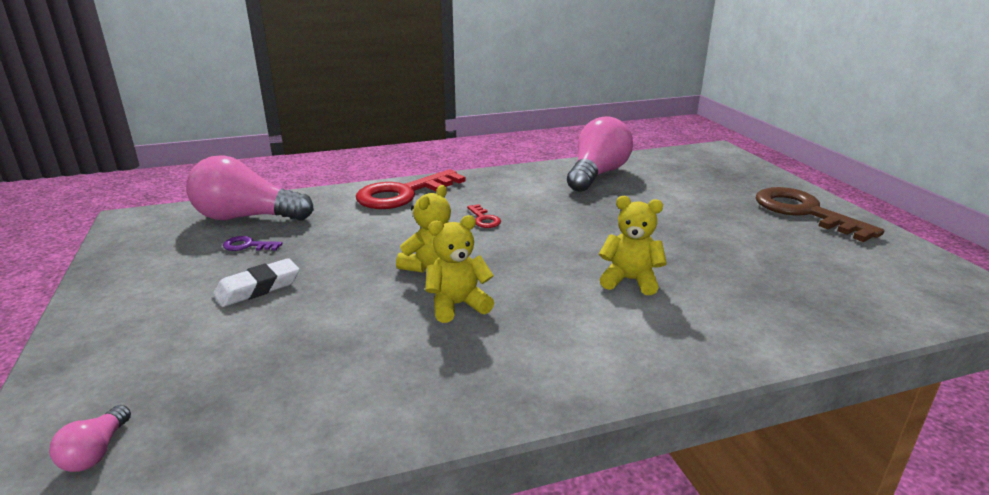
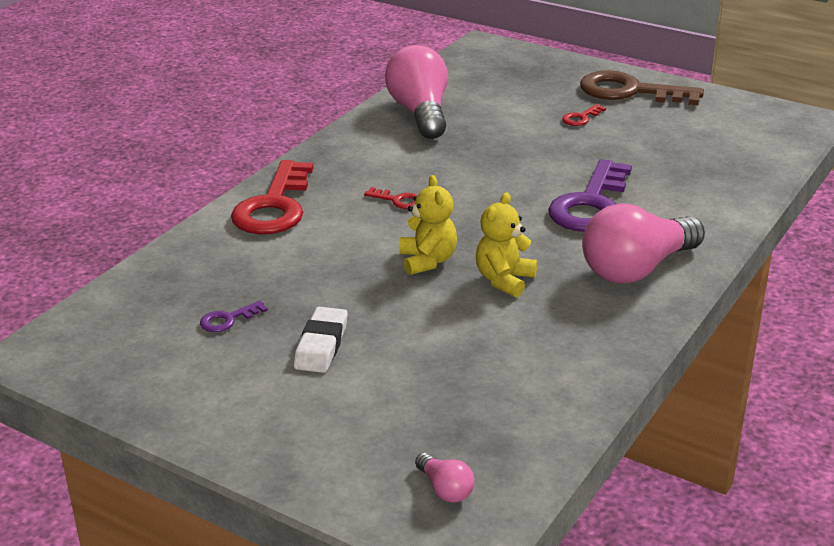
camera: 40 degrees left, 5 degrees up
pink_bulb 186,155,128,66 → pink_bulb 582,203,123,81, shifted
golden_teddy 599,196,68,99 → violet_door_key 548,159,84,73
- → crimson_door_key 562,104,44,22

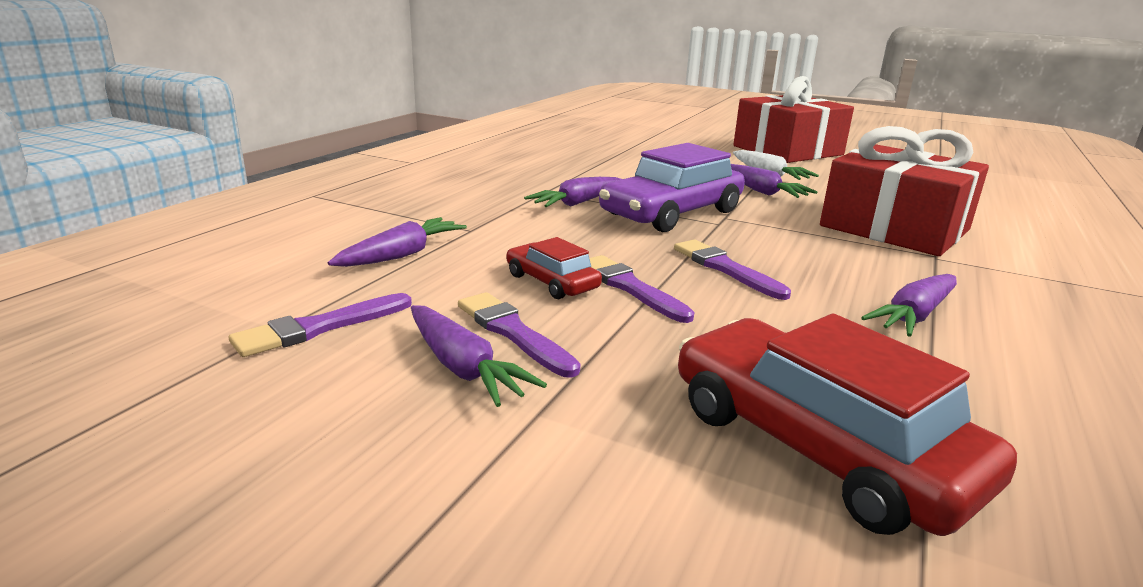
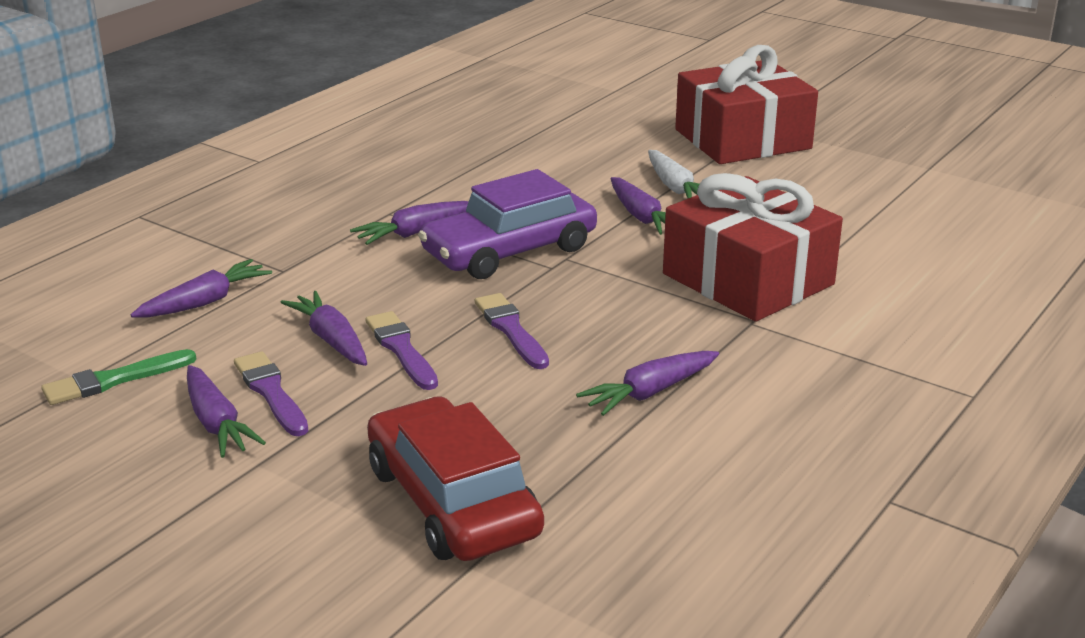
camera: 10 degrees right, 5 degrees up
crimson_toy_car 506,237,96,62 → violet_root_vegetable 280,291,87,75
violet_brush 229,293,183,64 → leaf-green_brush 41,349,155,56

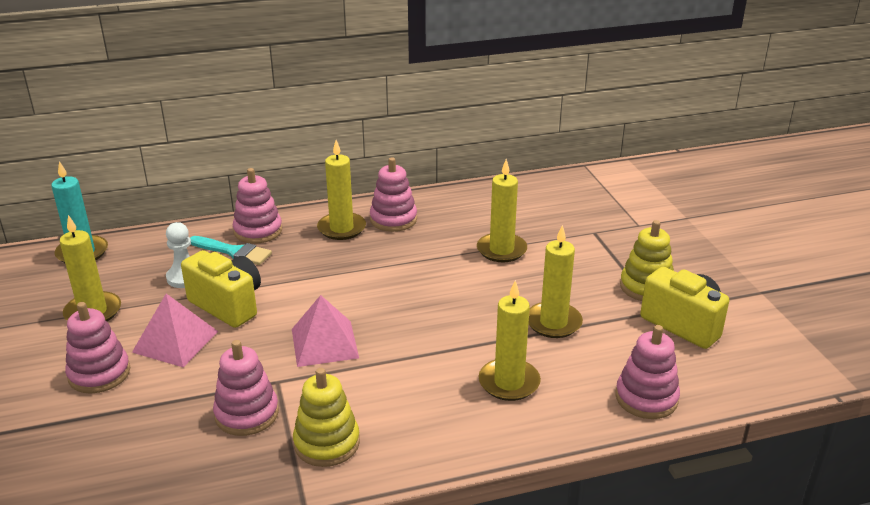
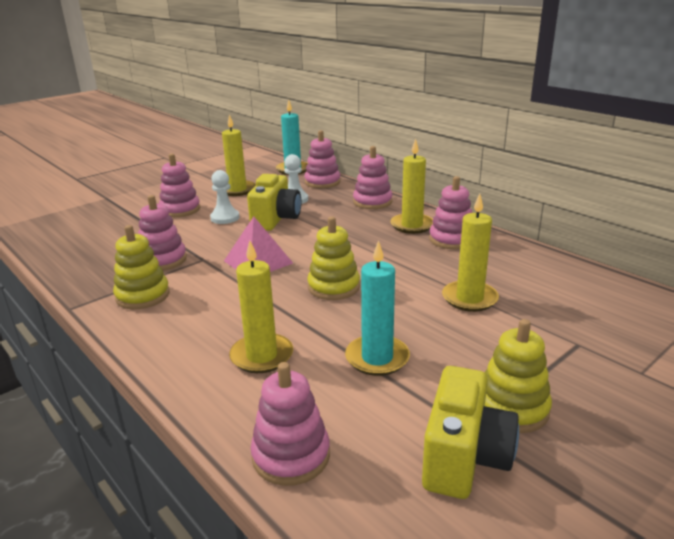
camera: 65 degrees right, 5 degrees down
golden_wax_candle 528,225,55,113 → teal_wax_candle 345,240,65,136
teal_brush 190,236,82,29 → -
pink_pyramid 132,294,86,73 → snow-white_game_pawn 210,170,29,54
- → pink_ring_stacker 304,130,37,58
- → golden_ring_stacker 307,216,53,84

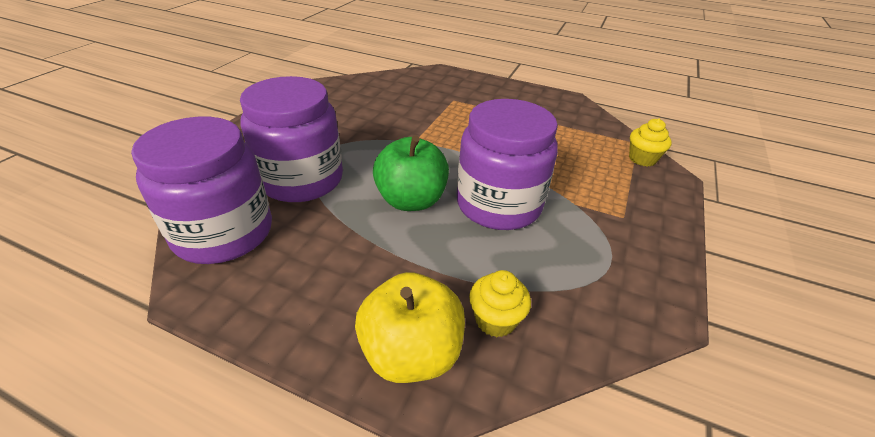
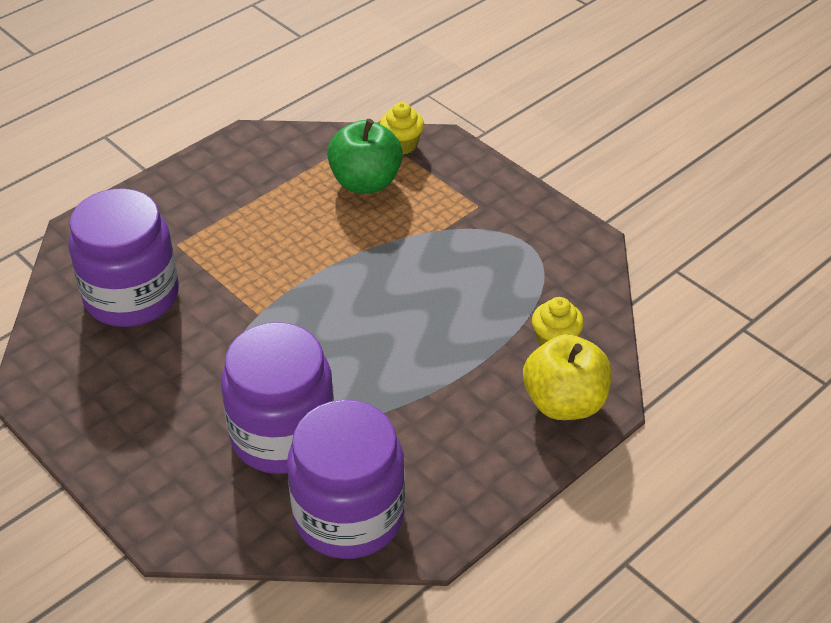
camera: 65 degrees left, 5 degrees up
violet_jar 457,99,101,131 → violet_jar 68,188,111,139, shifted
leaf-green_apple_fruit 373,135,76,76 → leaf-green_apple_fruit 327,119,76,74, shifted

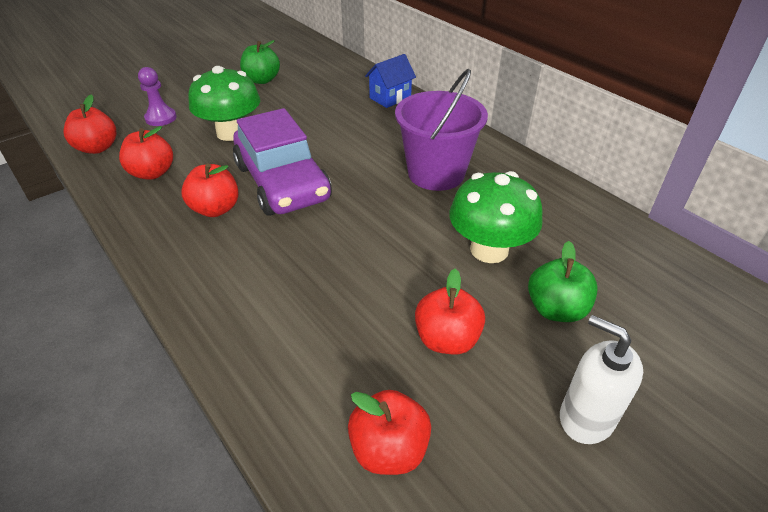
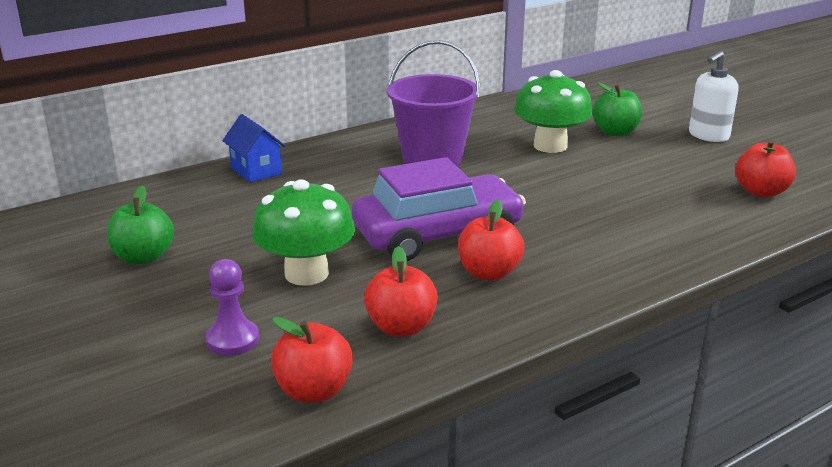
camera: 85 degrees left, 15 degrees down
crimson_apple_fruit 415,269,70,86 → -

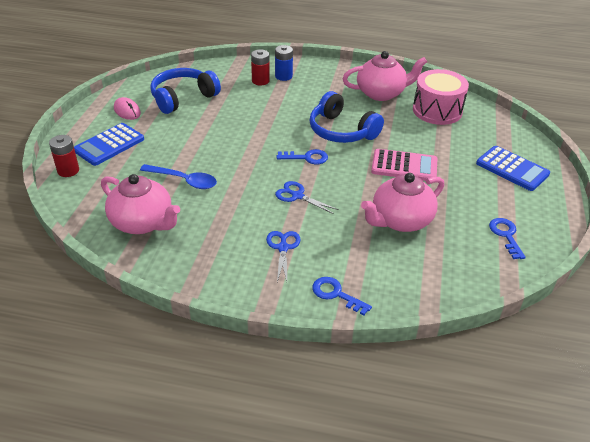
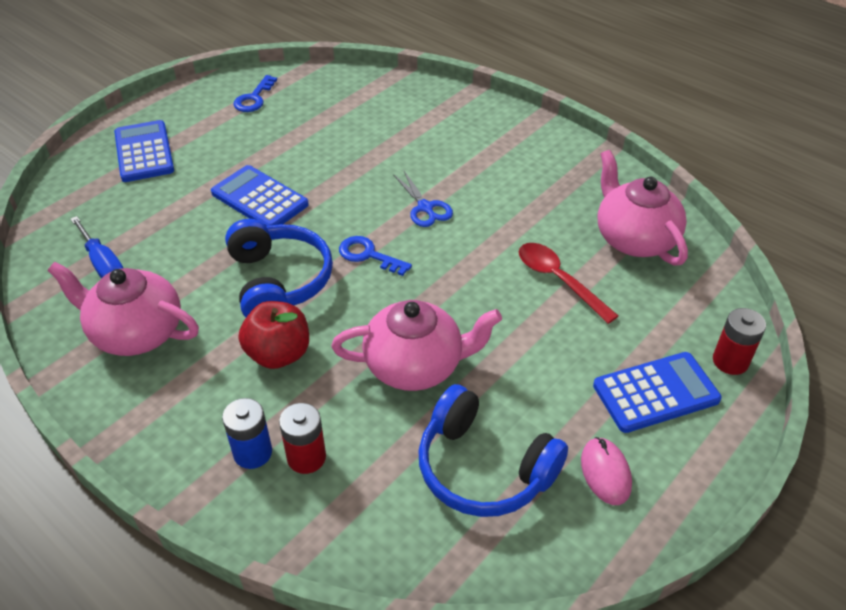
camera: 150 degrees left, 5 degrees up
royal_blue_headphones 150,68,71,46 → royal_blue_headphones 418,384,150,133, 45 degrees clockwise
pink_snare_drum 413,69,56,56 → royal_blue_screwdriver 70,216,53,62
pink_calculator 371,149,66,32 → royal_blue_calculator 211,165,98,61
royal_blue_spoon 140,164,77,25 → crimson_spoon 519,243,99,81
pink_teapot 361,173,83,59 → pink_teapot 331,300,171,91, shifted
royal_blue_shears 266,231,35,51 → -
royal_blue_door_key 312,277,60,38 → -
- → crimson_apple_fruit 239,301,70,68

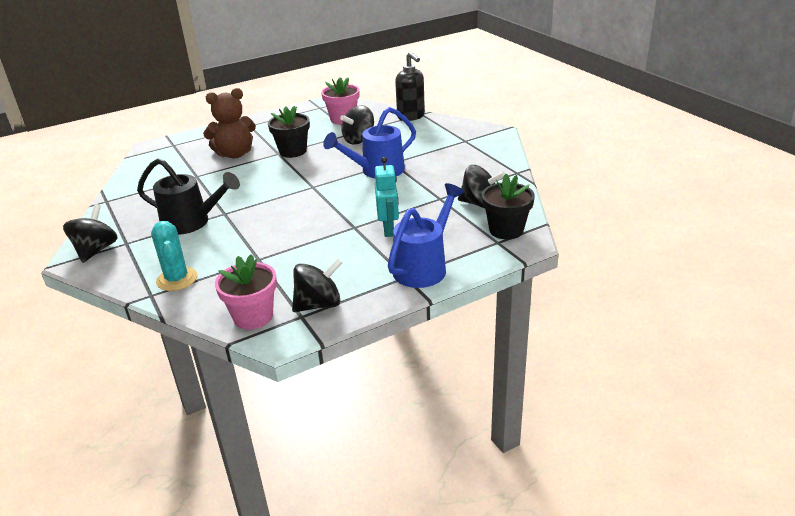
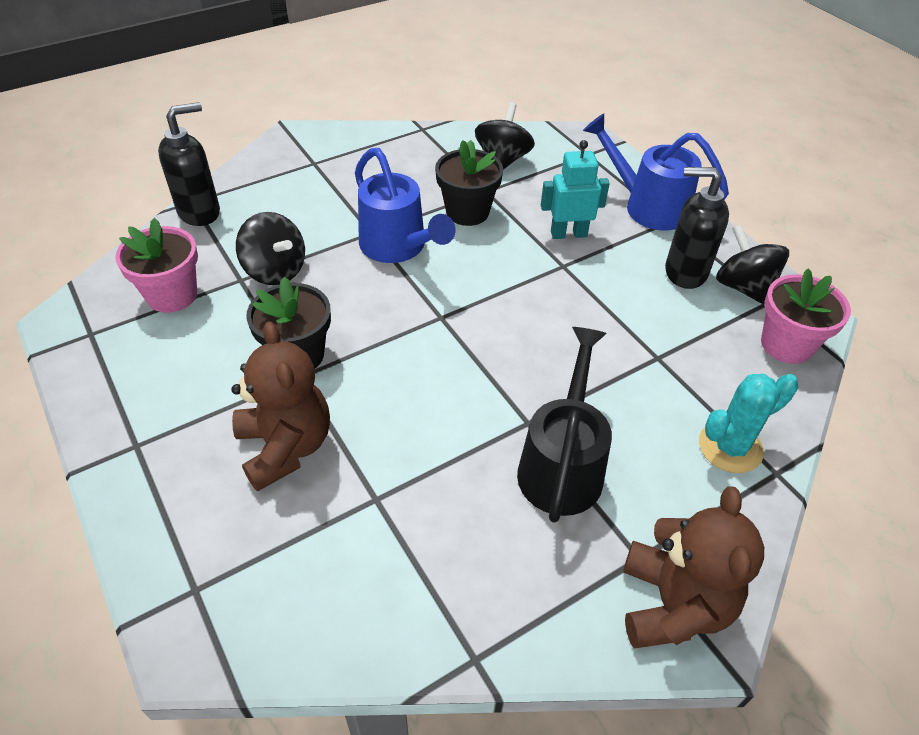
camera: 95 degrees left, 15 degrees up
ebony_plant_pot 482,174,53,66 → ebony_plant_pot 435,140,68,86, shifted
ebony_spinning_top 63,204,55,59 → brown_teddy 623,486,141,163
- → ebony_soap_pump 665,167,64,122

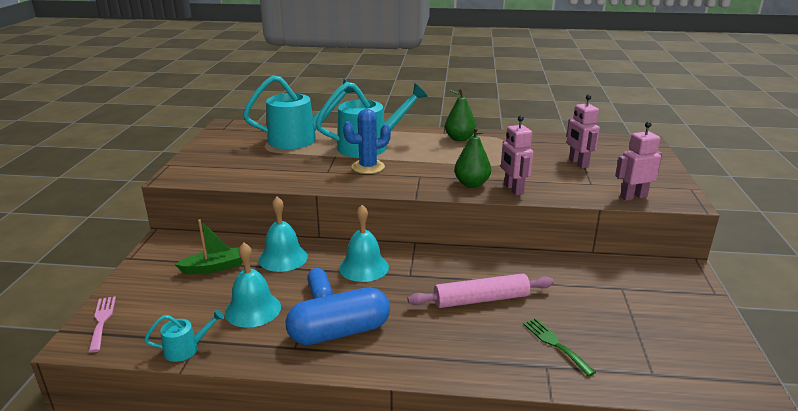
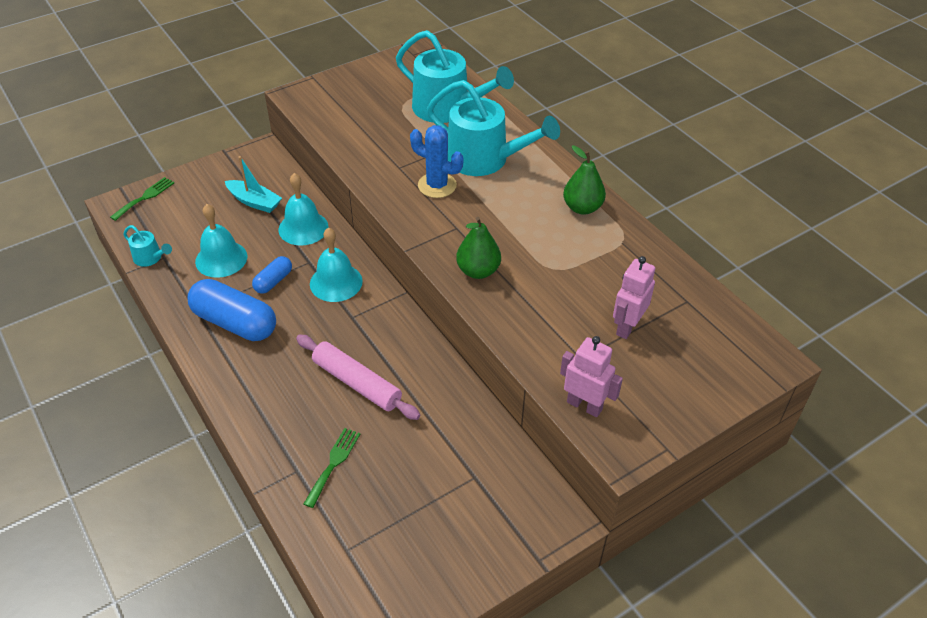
camera: 50 degrees right, 20 degrees up
pink_robot 501,115,33,80 → -
leaf-green_toy_boat 174,220,69,54 → teal_toy_boat 225,156,57,57
pink_fork 88,296,28,57 → leaf-green_fork 110,177,64,44

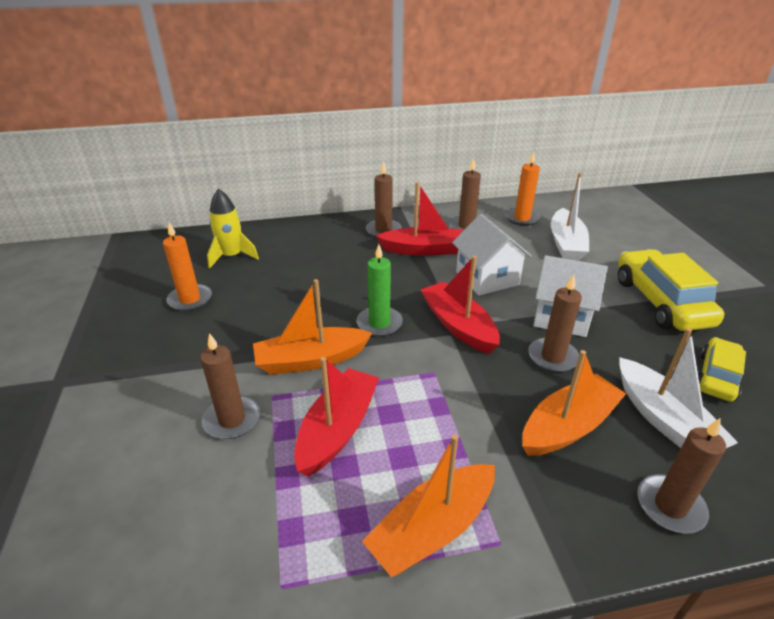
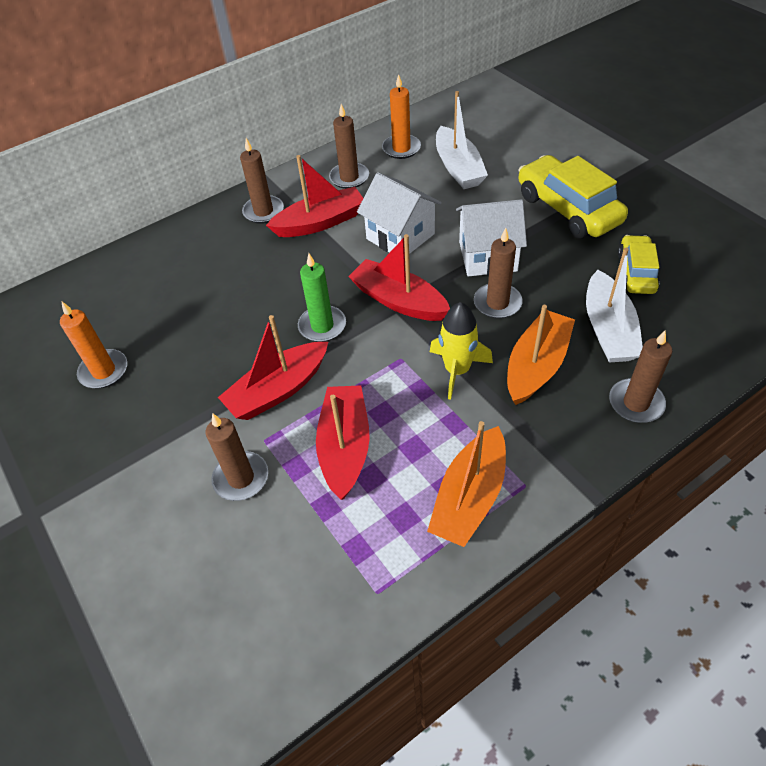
camera: 20 degrees left, 15 degrees up
golden_toy_rocket 207,189,52,80 → golden_toy_rocket 430,302,63,98, shifted
orange-coloured_toy_boat 253,279,119,96 → crimson_toy_boat 218,315,110,105
snow-white_toy_boat 619,328,119,120 → snow-white_toy_boat 586,248,57,115, 45 degrees clockwise

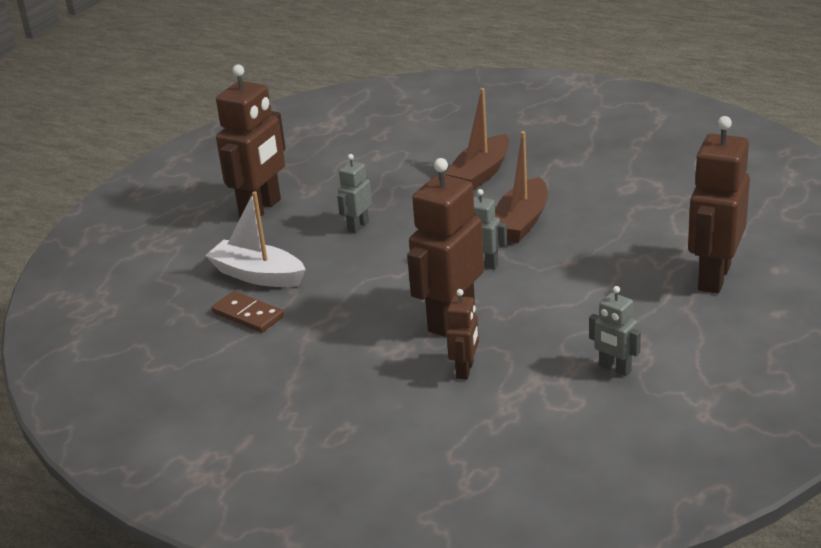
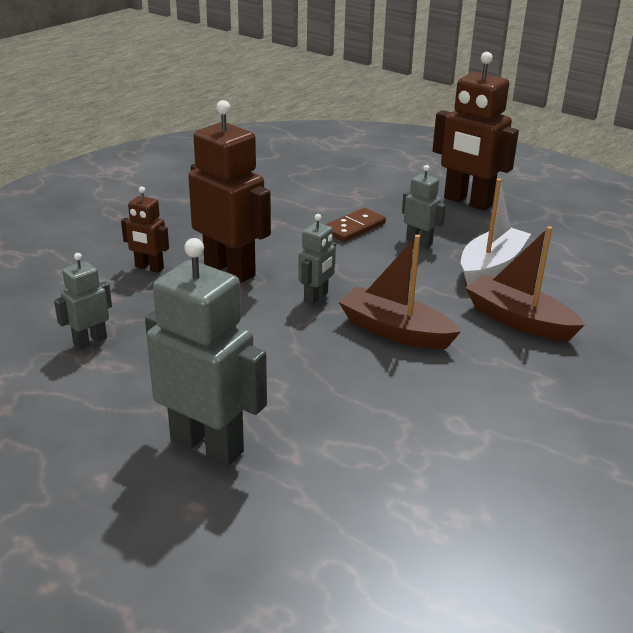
camera: 95 degrees right, 0 degrees up
brown_robot 688,116,62,178 → grey_robot 145,238,122,228
snow-white_toy_boat 205,191,101,96 → snow-white_toy_boat 461,178,70,108, shifted
brown_domino_piece 211,291,73,42 → brown_domino_piece 325,208,61,34, shifted

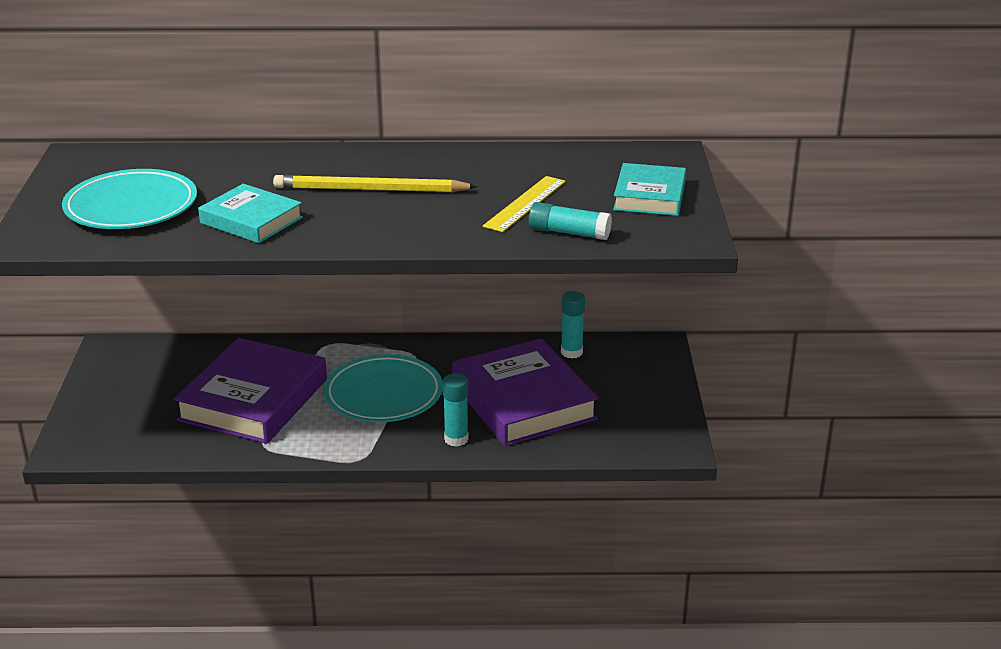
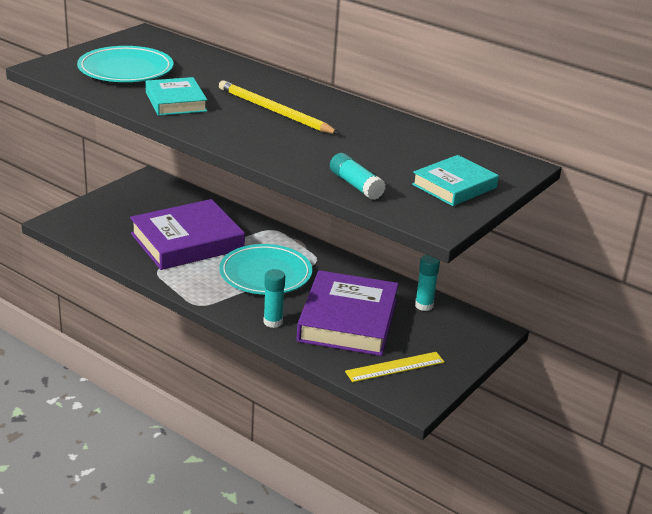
camera: 35 degrees right, 0 degrees up
golden_straightedge 483,176,83,56 → golden_straightedge 345,352,100,30, shifted

